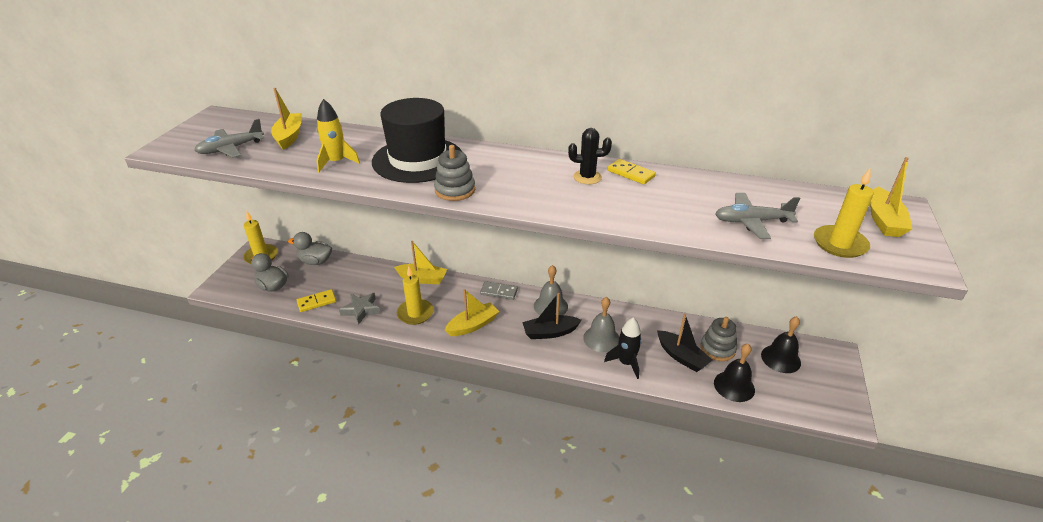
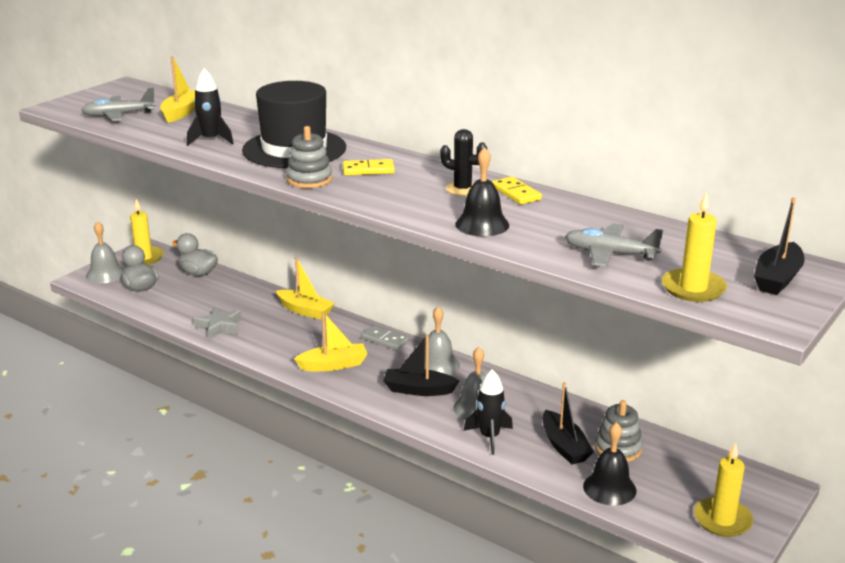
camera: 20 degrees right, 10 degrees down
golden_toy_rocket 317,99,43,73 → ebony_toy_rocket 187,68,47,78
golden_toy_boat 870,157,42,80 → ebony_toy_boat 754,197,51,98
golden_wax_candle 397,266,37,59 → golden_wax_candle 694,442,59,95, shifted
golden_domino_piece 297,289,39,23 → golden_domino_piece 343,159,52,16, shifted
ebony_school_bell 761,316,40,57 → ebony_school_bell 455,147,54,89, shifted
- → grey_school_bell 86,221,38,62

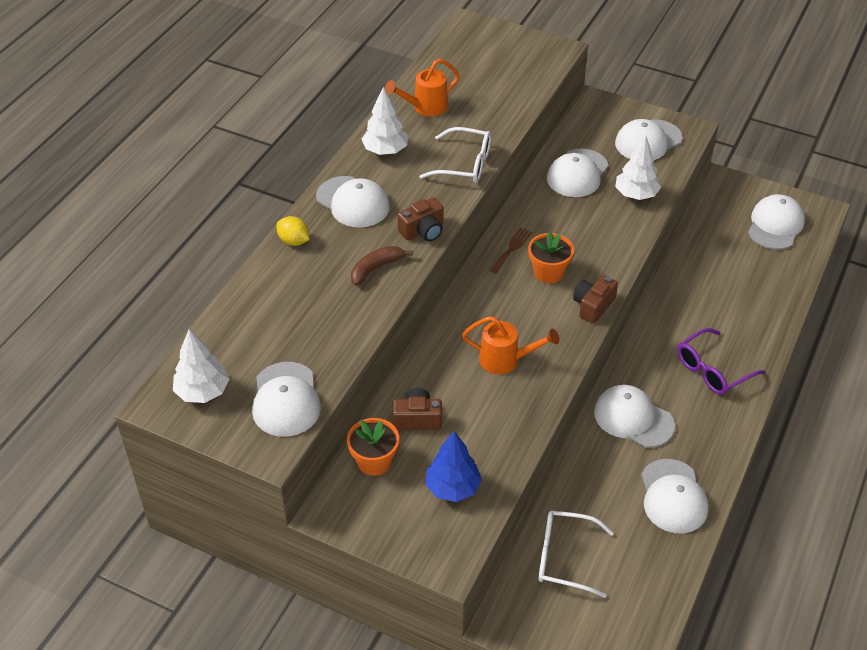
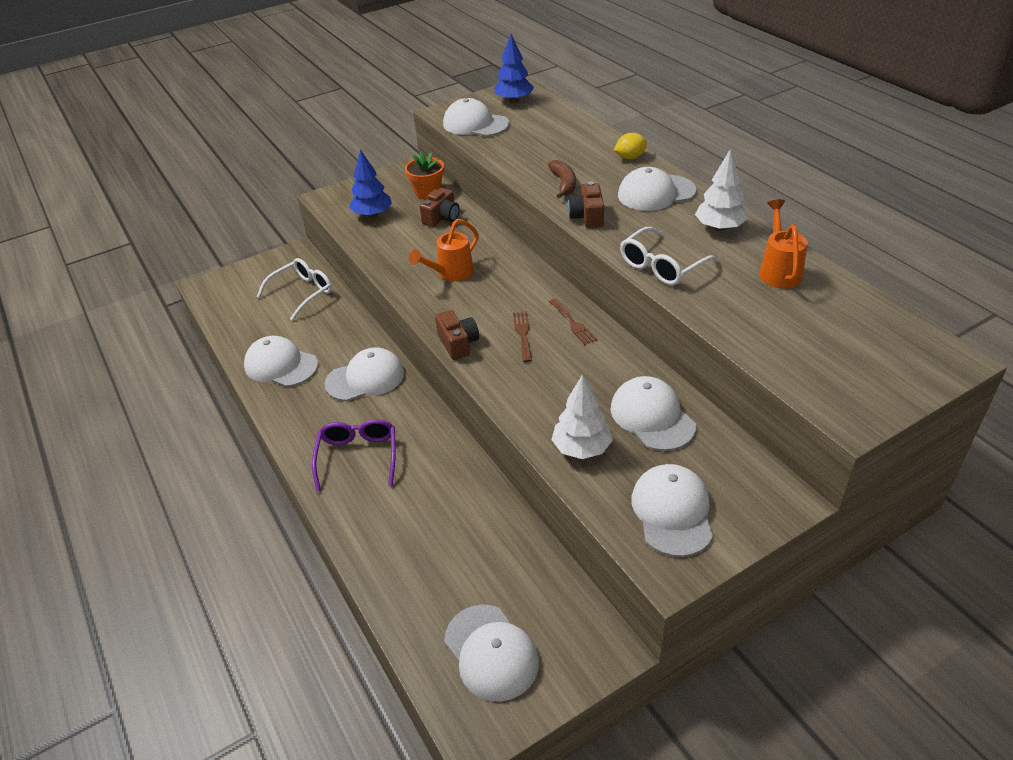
camera: 125 degrees right, 5 degrees down
orange-coloured_plant_pot 528,231,46,52 → brown_fork 513,311,19,51
snow-white_fir_tree 173,329,56,74 → royal_blue_fir_tree 494,34,40,69

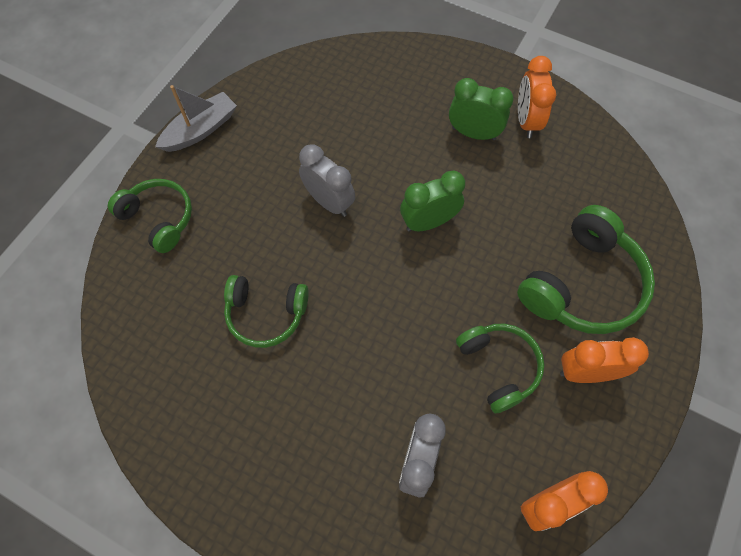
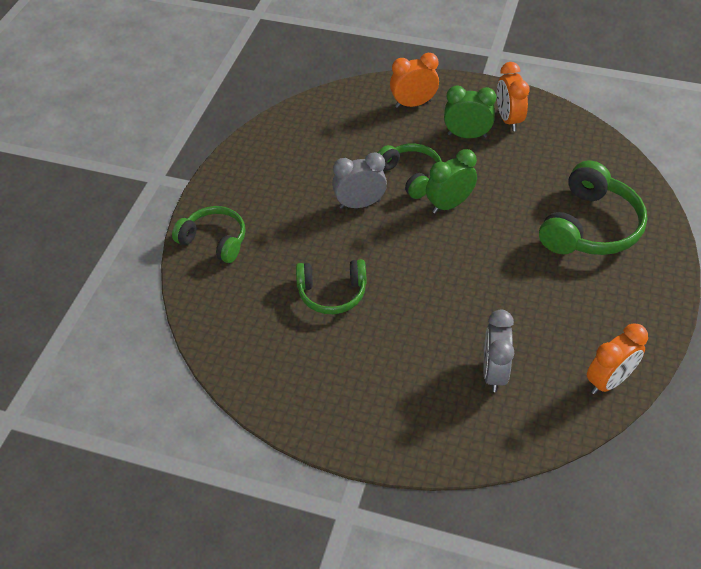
camera: 10 degrees left, 15 degrees down
grey_toy_boat 155,85,82,67 → -
grey_alarm_clock 299,144,56,73 → grey_alarm_clock 332,152,55,57, 45 degrees counterclockwise
leaf-green_headphones 456,324,88,89 → leaf-green_headphones 378,144,64,55, shifted
orange-coloured_alarm_clock 560,337,89,46 → orange-coloured_alarm_clock 390,53,49,55, shifted

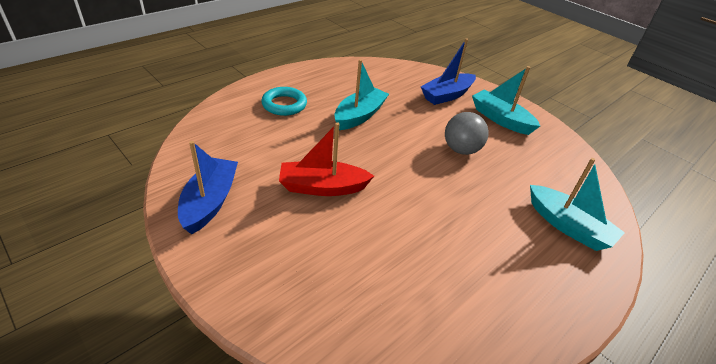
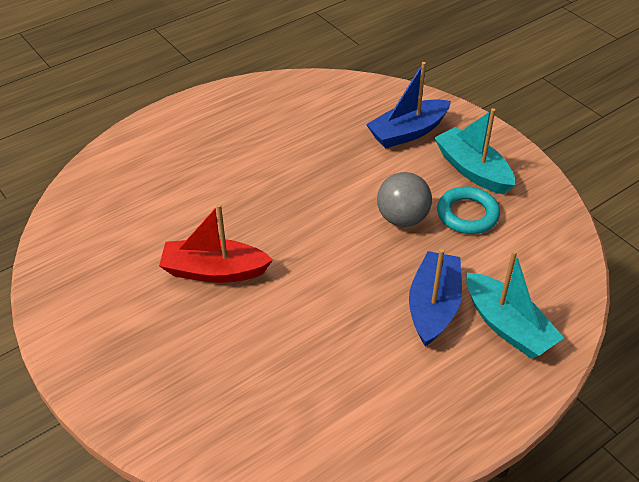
camera: 10 degrees right, 5 degrees up
teal_toy_boat 334,59,55,71 → -
teal_torus 261,87,46,29 → teal_torus 437,186,63,48, shifted
royal_blue_toy_boat 178,141,60,93 → royal_blue_toy_boat 409,249,53,98, shifted

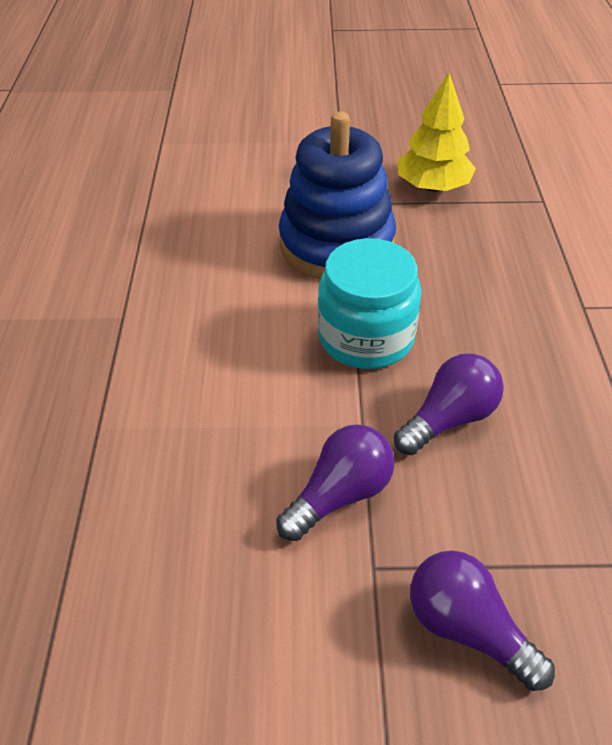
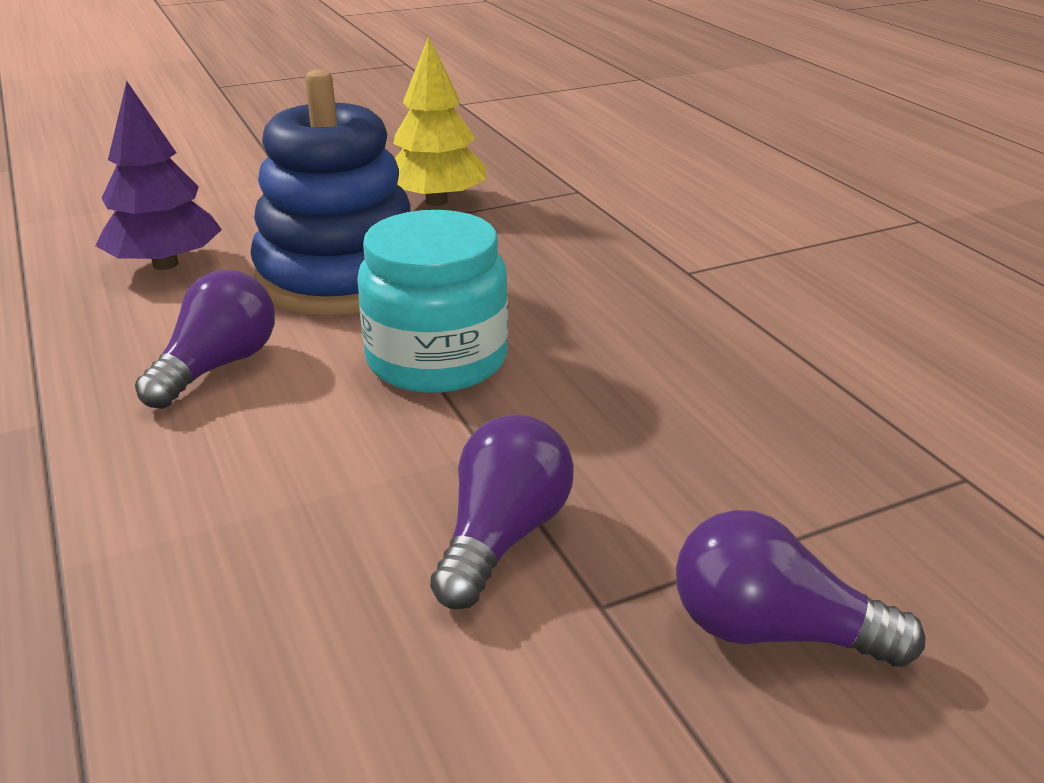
camera: 25 degrees left, 15 degrees down
violet_bulb 394,353,110,102 → violet_bulb 135,270,140,139, shifted
- → violet_fir_tree 95,81,127,189

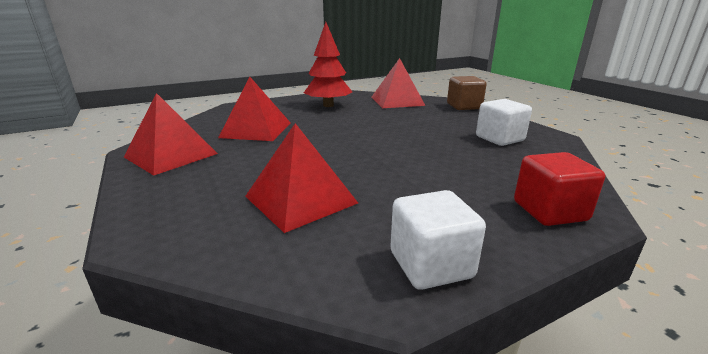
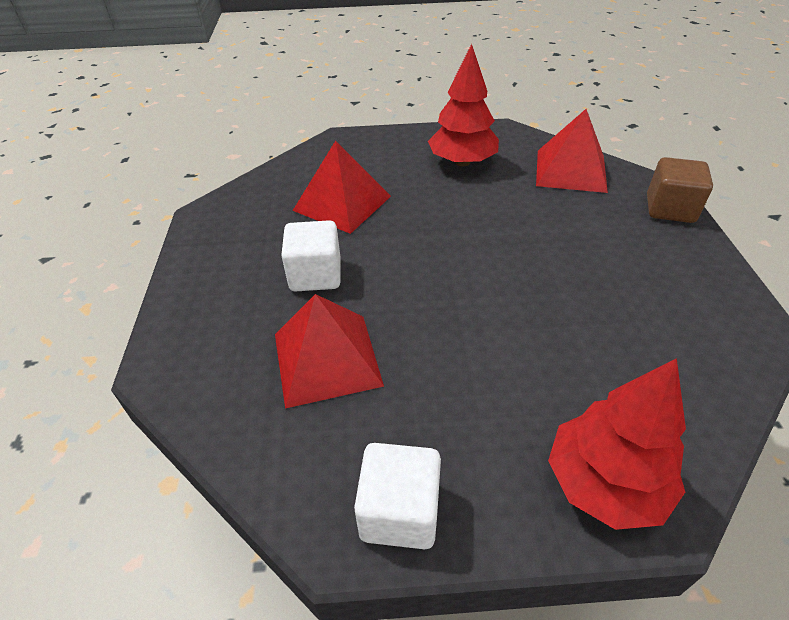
camera: 25 degrees right, 20 degrees up
crimson_pyramid 124,93,94,82 → -
snow-white_block 476,99,56,47 → snow-white_block 281,220,60,72, shifted
crimson_block 514,152,91,74 → crimson_fir_tree 548,358,138,172

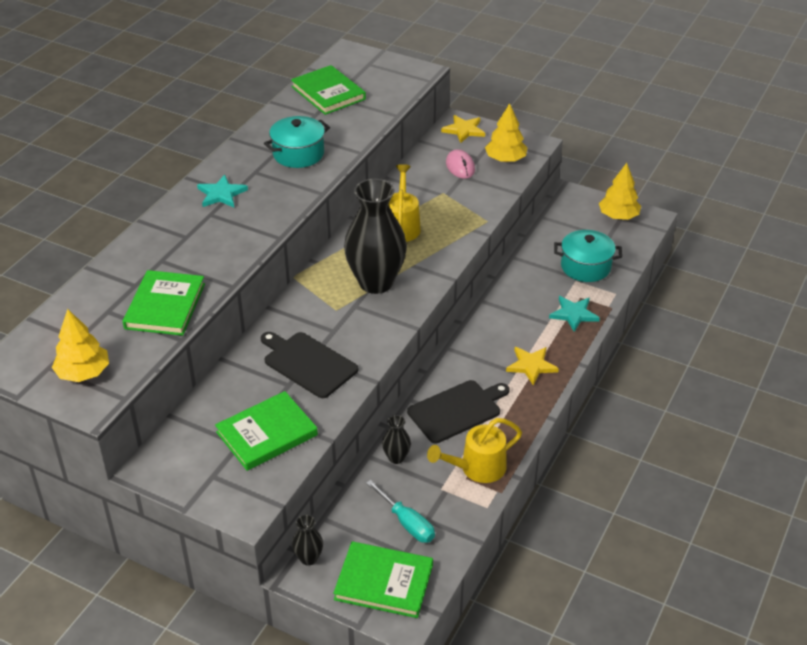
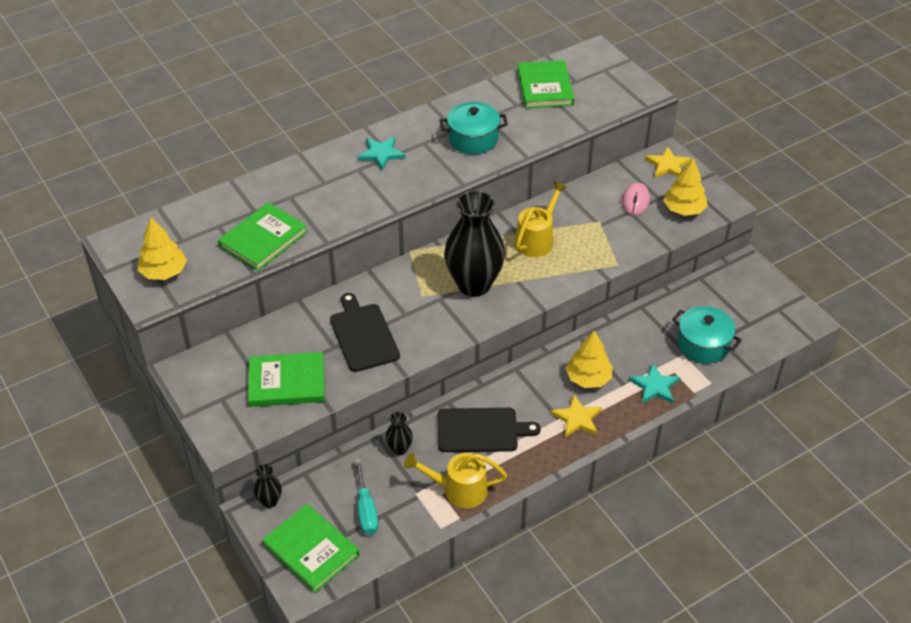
camera: 30 degrees right, 5 degrees up
golden_fir_tree 599,163,42,57 → golden_fir_tree 566,330,46,58, shifted

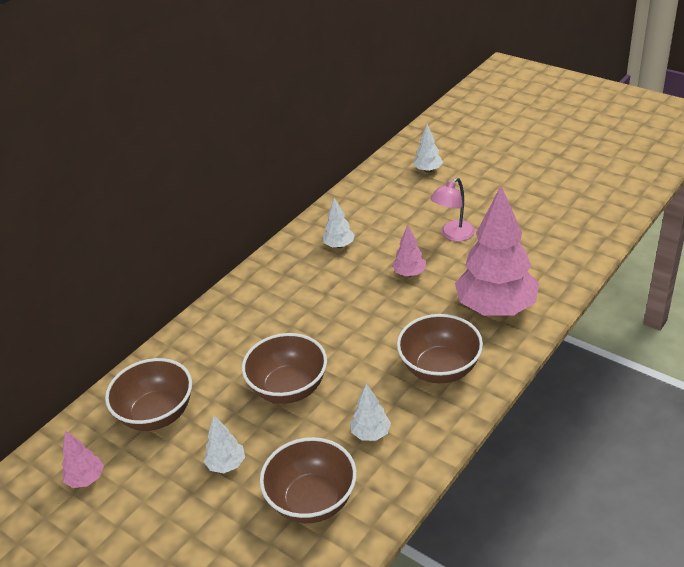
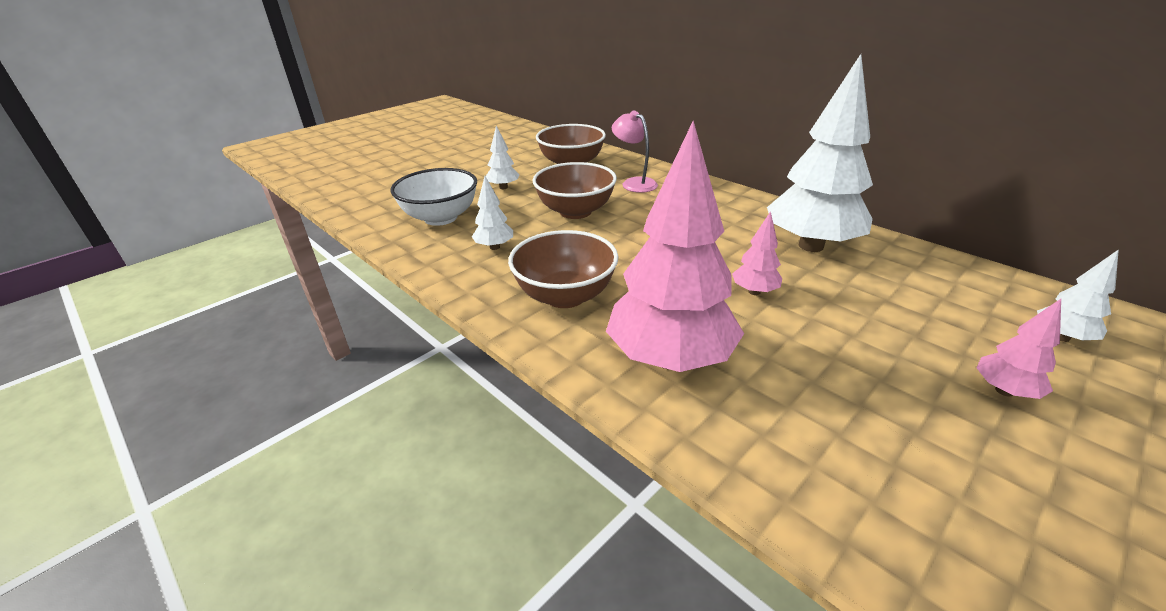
camera: 95 degrees right, 5 degrees down
pink_reading_lamp 430,178,45,63 → pink_reading_lamp 612,110,46,83, shifted
snow-white_fir_tree 322,198,33,50 → snow-white_fir_tree 767,54,106,198, x2.28
pink_fir_tree 62,431,42,57 → pink_fir_tree 976,299,85,100, shifted
brown_serving_bowl 260,437,97,86 → snow-white_serving_bowl 390,168,87,58

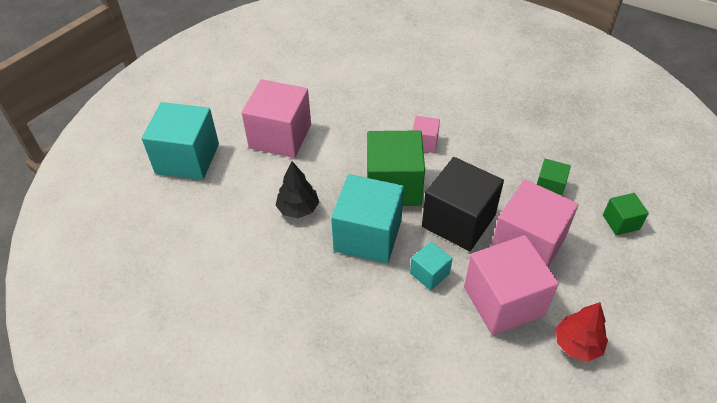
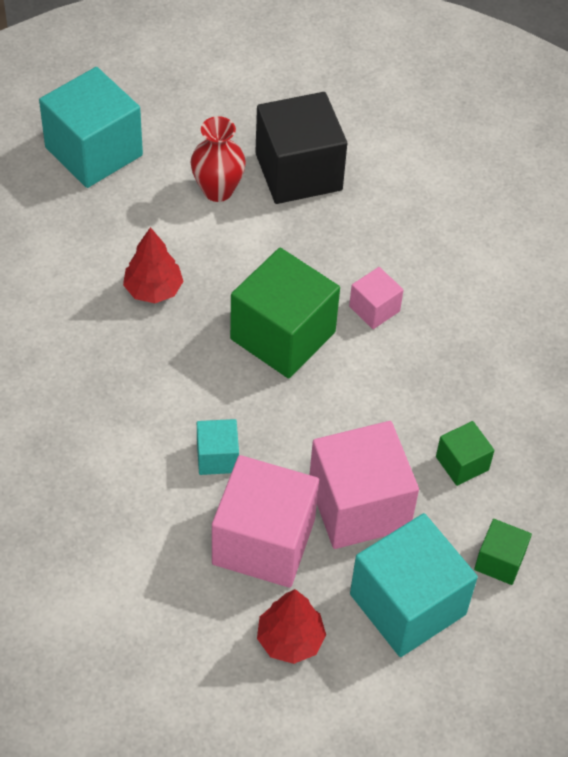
camera: 35 degrees right, 5 degrees up
pink_block 242,79,69,79 → crimson_tall_vase 191,116,55,86
ebony_block 422,157,82,94 → ebony_block 255,92,92,112, shifted
ebony_fir_tree 275,161,44,57 → crimson_fir_tree 123,227,60,76
teal_block 331,174,73,90 → teal_block 350,513,128,144, shifted

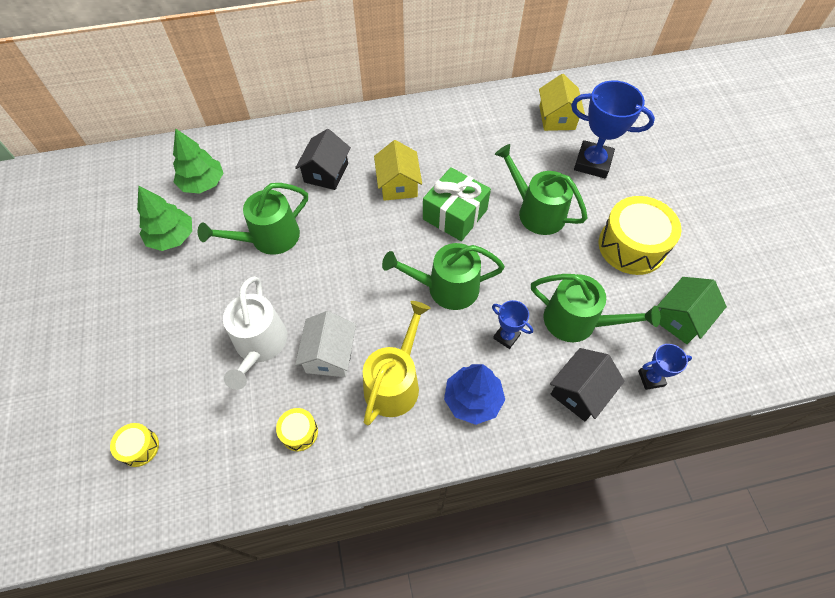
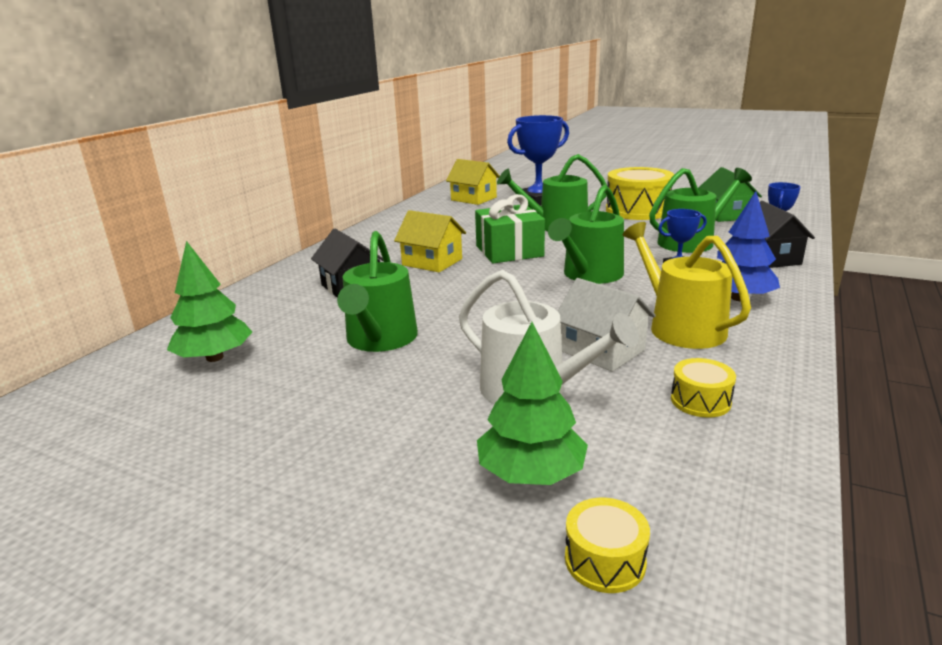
camera: 50 degrees left, 35 degrees down
leaf-green_fir_tree 137,186,55,65 → leaf-green_fir_tree 477,322,111,163, shifted

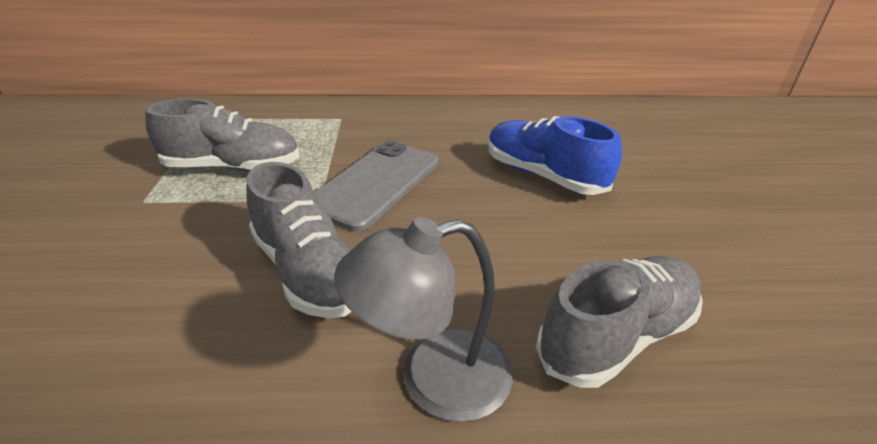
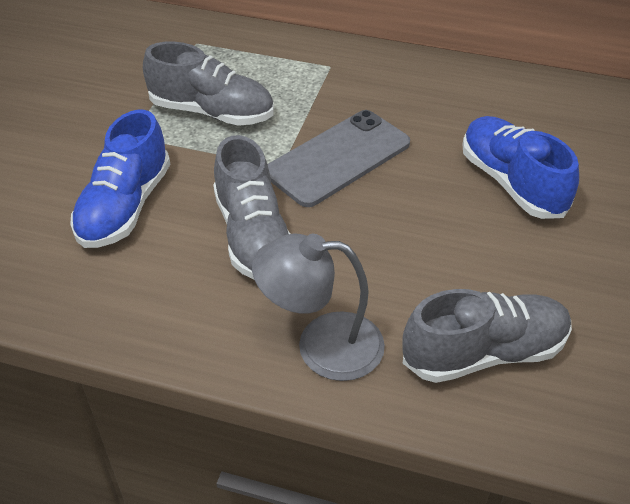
camera: 20 degrees right, 10 degrees up
- → royal_blue_shoe 70,109,100,139

